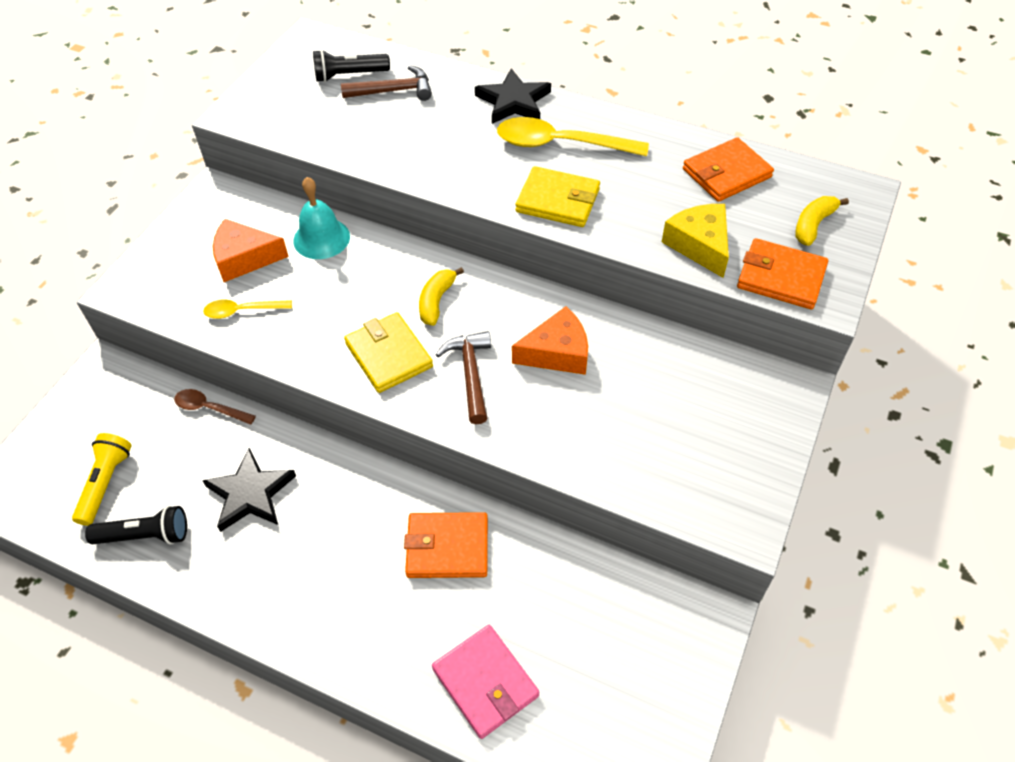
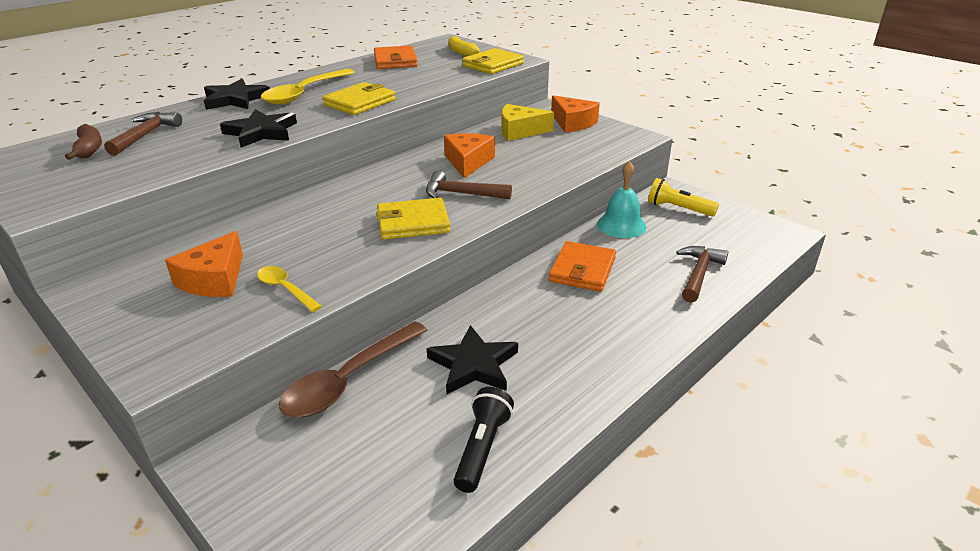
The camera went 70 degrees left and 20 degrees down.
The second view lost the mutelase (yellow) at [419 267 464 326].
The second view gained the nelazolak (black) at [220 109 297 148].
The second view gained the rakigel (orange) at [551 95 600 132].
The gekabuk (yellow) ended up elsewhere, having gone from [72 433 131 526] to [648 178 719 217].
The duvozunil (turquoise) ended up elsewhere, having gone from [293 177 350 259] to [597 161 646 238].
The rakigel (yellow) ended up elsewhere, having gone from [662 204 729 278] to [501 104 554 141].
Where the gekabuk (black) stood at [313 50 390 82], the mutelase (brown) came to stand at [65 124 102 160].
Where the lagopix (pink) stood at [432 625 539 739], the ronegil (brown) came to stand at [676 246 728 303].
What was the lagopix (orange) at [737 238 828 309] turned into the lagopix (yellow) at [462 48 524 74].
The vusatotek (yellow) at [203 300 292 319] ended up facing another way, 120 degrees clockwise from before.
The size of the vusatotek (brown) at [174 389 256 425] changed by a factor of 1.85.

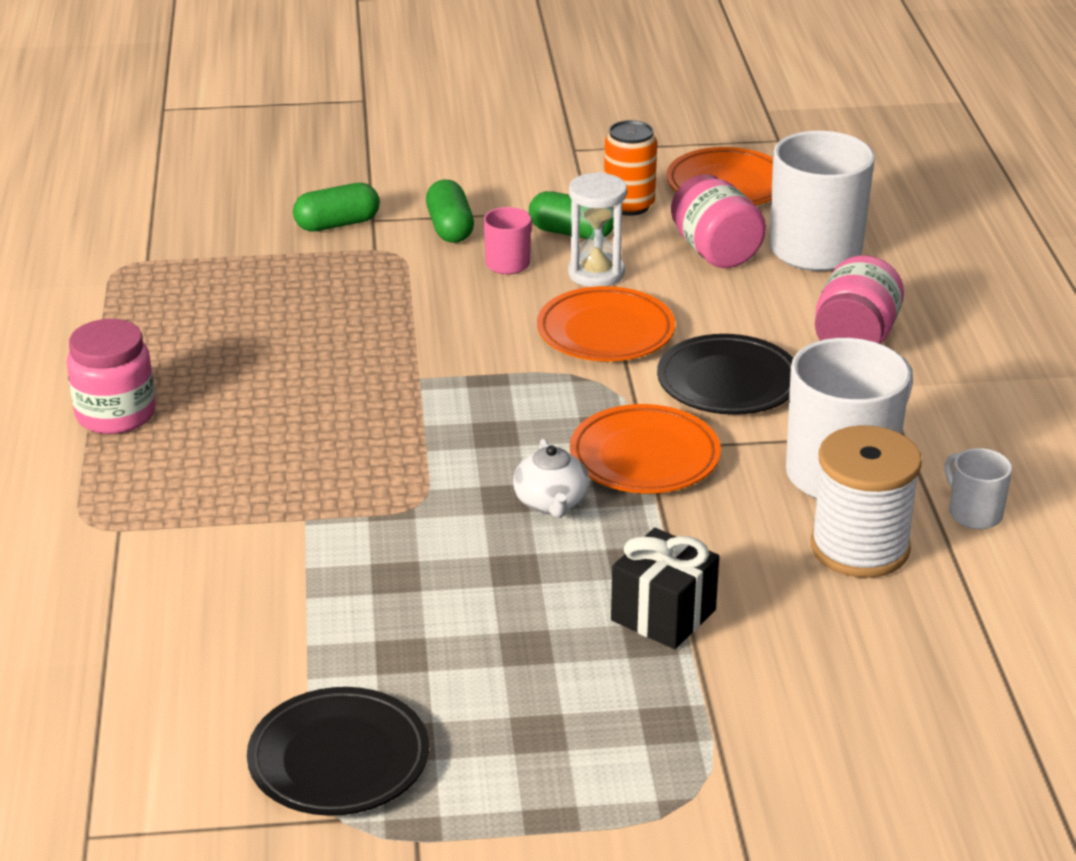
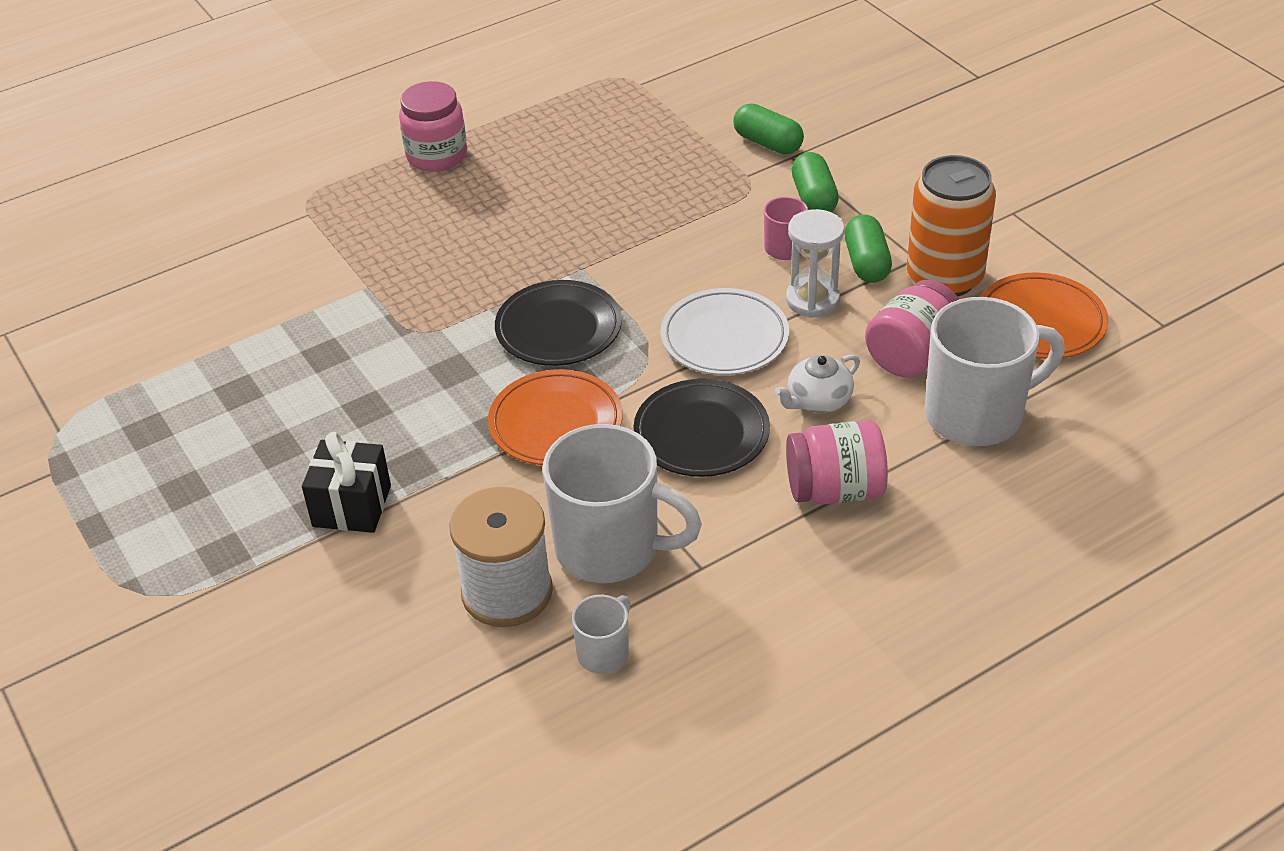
The camera went 65 degrees right and 10 degrees up.
The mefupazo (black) ended up elsewhere, having gone from [247 687 429 816] to [495 280 622 366].
The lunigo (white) ended up elsewhere, having gone from [513 438 590 518] to [775 355 860 413].
What was the mefupazo (orange) at [537 286 675 361] turned into the mefupazo (white) at [661 288 789 375].
The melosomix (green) at [426 180 474 243] ended up facing another way, 60 degrees counterclockwise from before.
The size of the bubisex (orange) at [604 120 657 216] changed by a factor of 1.52.

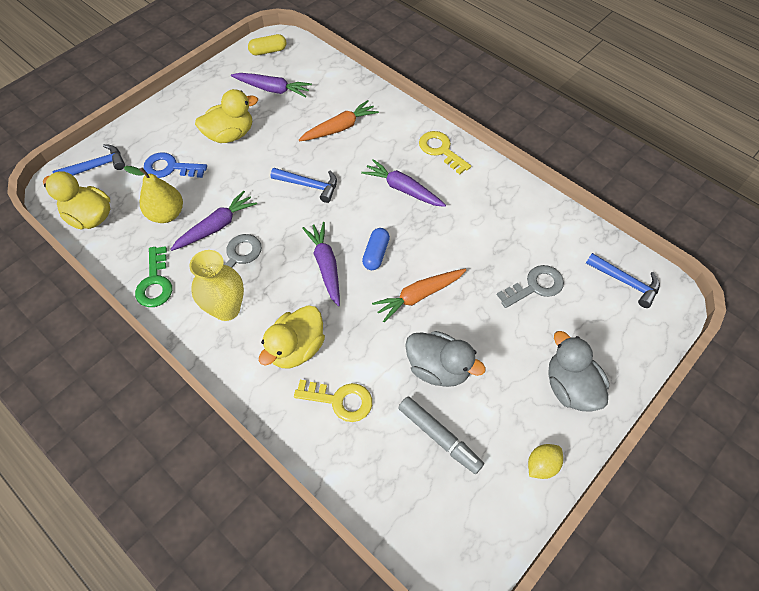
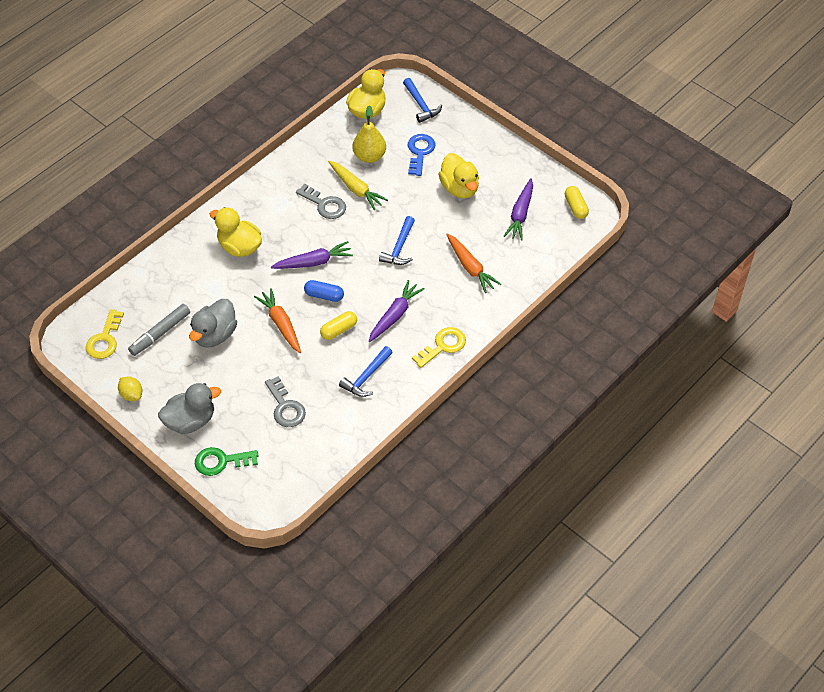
The camera went 90 degrees right and 5 degrees down.
The second view lost the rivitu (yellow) at [189 250 244 321].
The second view gained the melosomix (yellow) at [320 311 357 340].
The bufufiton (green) ended up elsewhere, having gone from [135 246 172 307] to [195 447 258 476].
The bufufiton (yellow) ended up elsewhere, having gone from [294 380 372 422] to [86 309 124 359].
The ronegil (blue) ended up elsewhere, having gone from [586 253 660 308] to [339 346 393 397].
What was the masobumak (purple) at [170 191 257 251] turned into the masobumak (yellow) at [328 161 388 210].

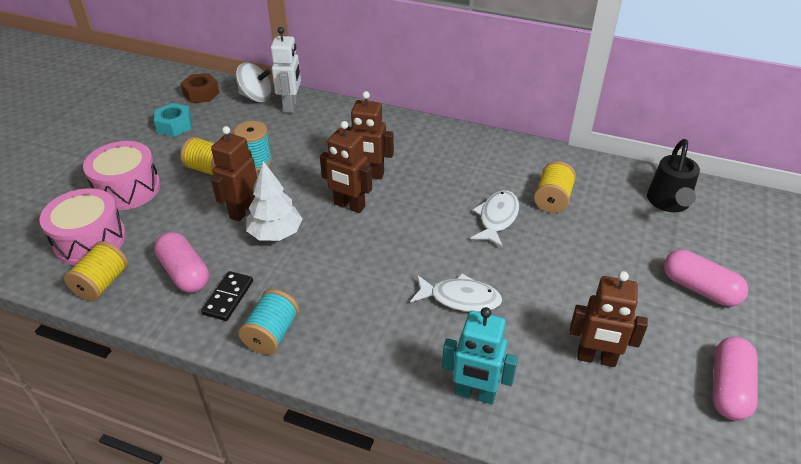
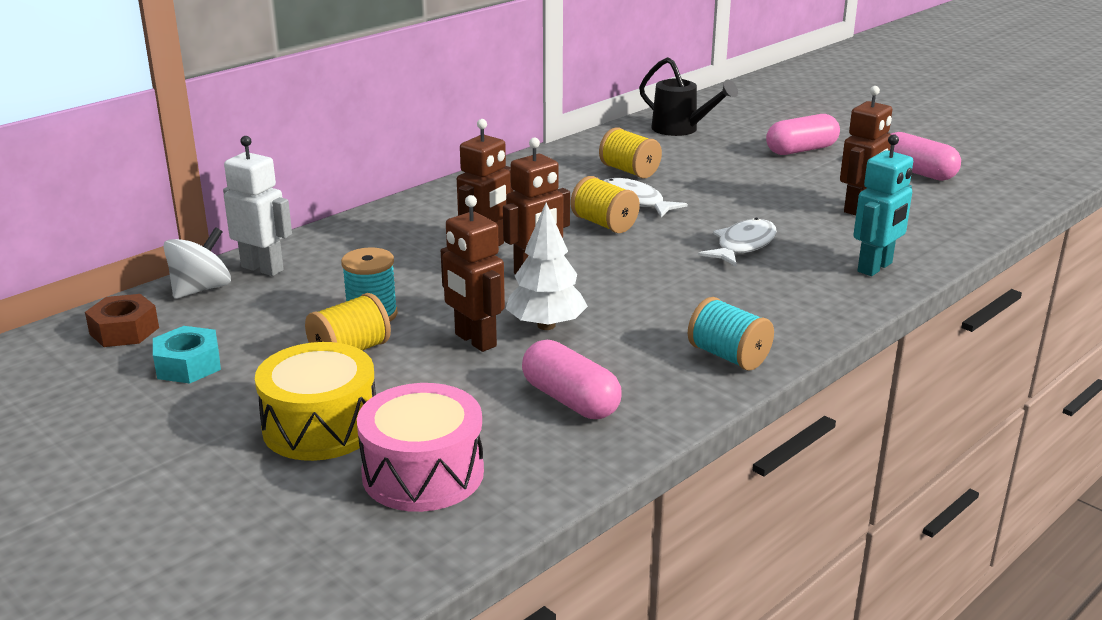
The camera went 65 degrees left and 15 degrees down.
The second view lost the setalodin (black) at [201 271 253 321].
The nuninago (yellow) ended up elsewhere, having gone from [64 241 128 301] to [571 176 640 233].
What was the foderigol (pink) at [83 141 160 210] turned into the foderigol (yellow) at [255 342 376 461].
The melosomix (pink) at [154 232 209 293] ended up facing another way, 60 degrees clockwise from before.

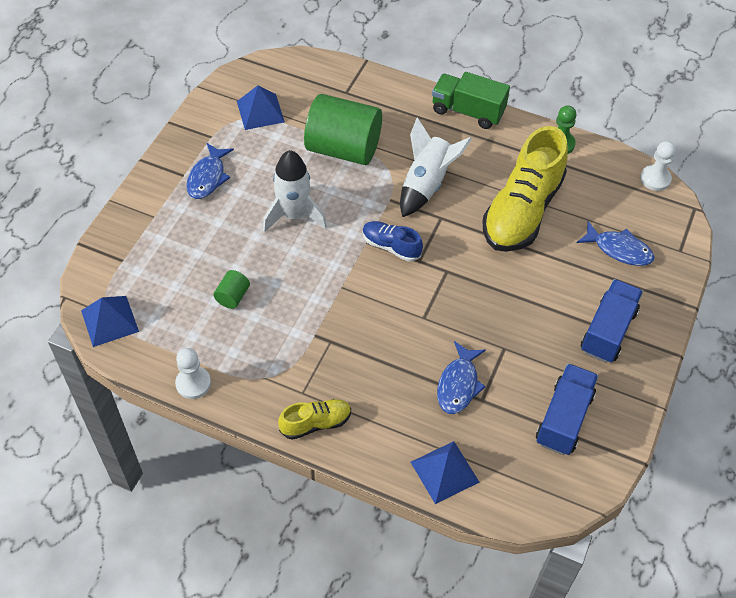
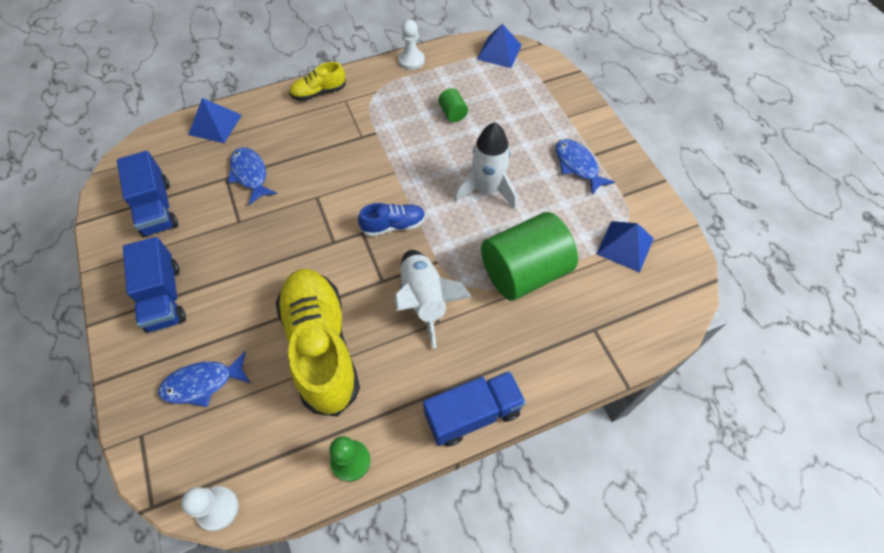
The camera went 135 degrees right and 5 degrees up.
What was the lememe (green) at [432 72 510 129] turned into the lememe (blue) at [423 371 526 447].
The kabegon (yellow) at [278 399 351 440] ended up facing another way, 45 degrees clockwise from before.

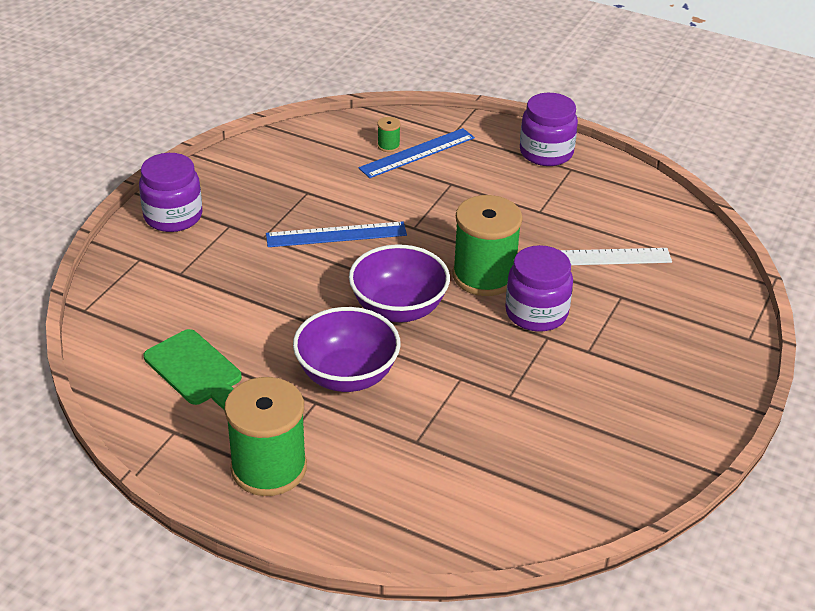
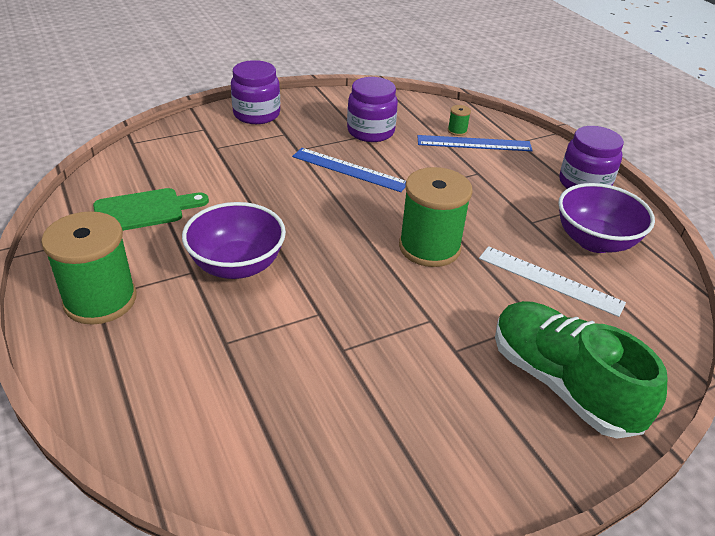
The camera went 35 degrees right and 0 degrees up.
The second view gained the kabegon (green) at [495 301 667 438].
The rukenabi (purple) ended up elsewhere, having gone from [349 244 450 322] to [558 183 655 253].
The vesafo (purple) ended up elsewhere, having gone from [505 245 573 332] to [347 77 398 142].
The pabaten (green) at [144 329 242 410] ended up facing another way, 105 degrees counterclockwise from before.

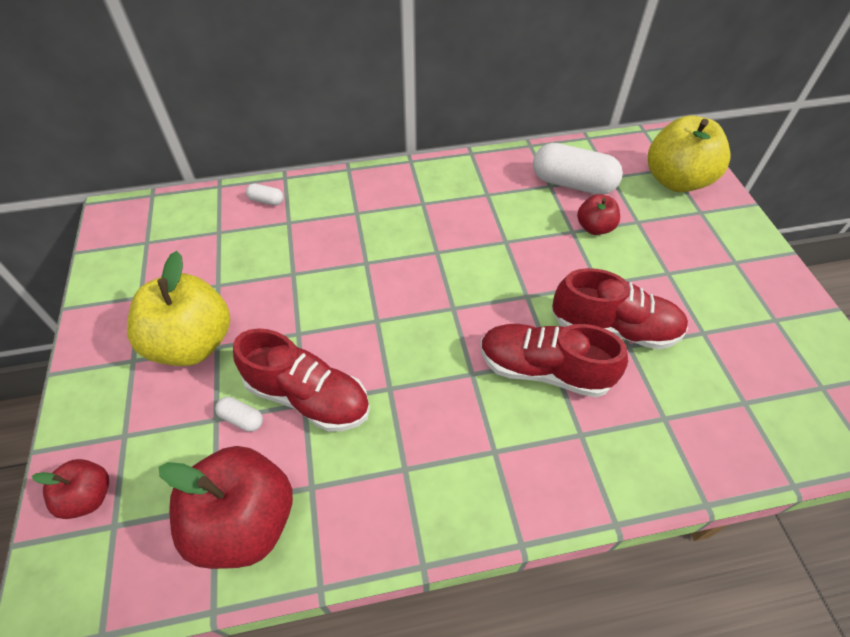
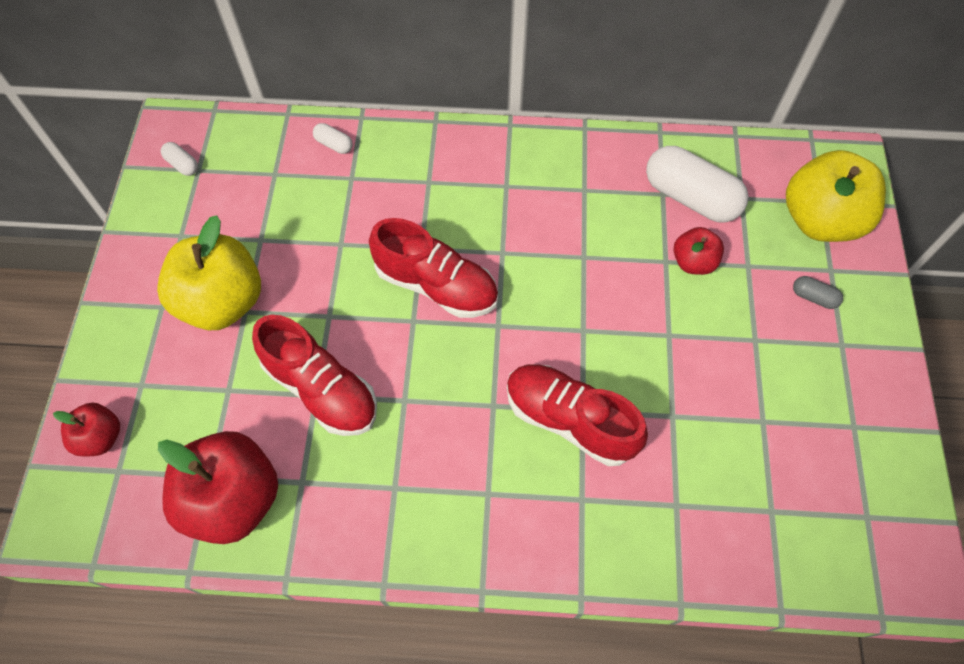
The camera went 15 degrees right and 10 degrees up.
The second view gained the melosomix (grey) at [793 276 843 309].
The melosomix (white) ended up elsewhere, having gone from [215 397 263 432] to [161 142 198 176].
The kabegon (red) ended up elsewhere, having gone from [552 268 688 349] to [369 218 498 318].

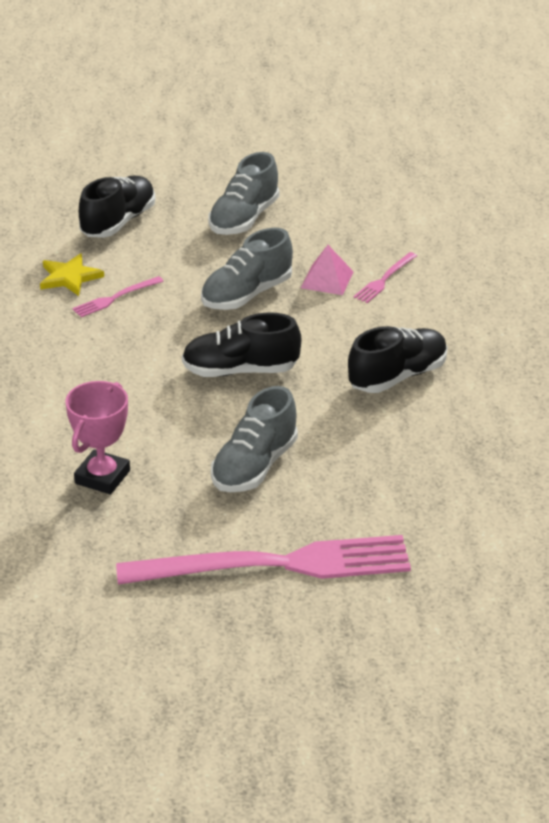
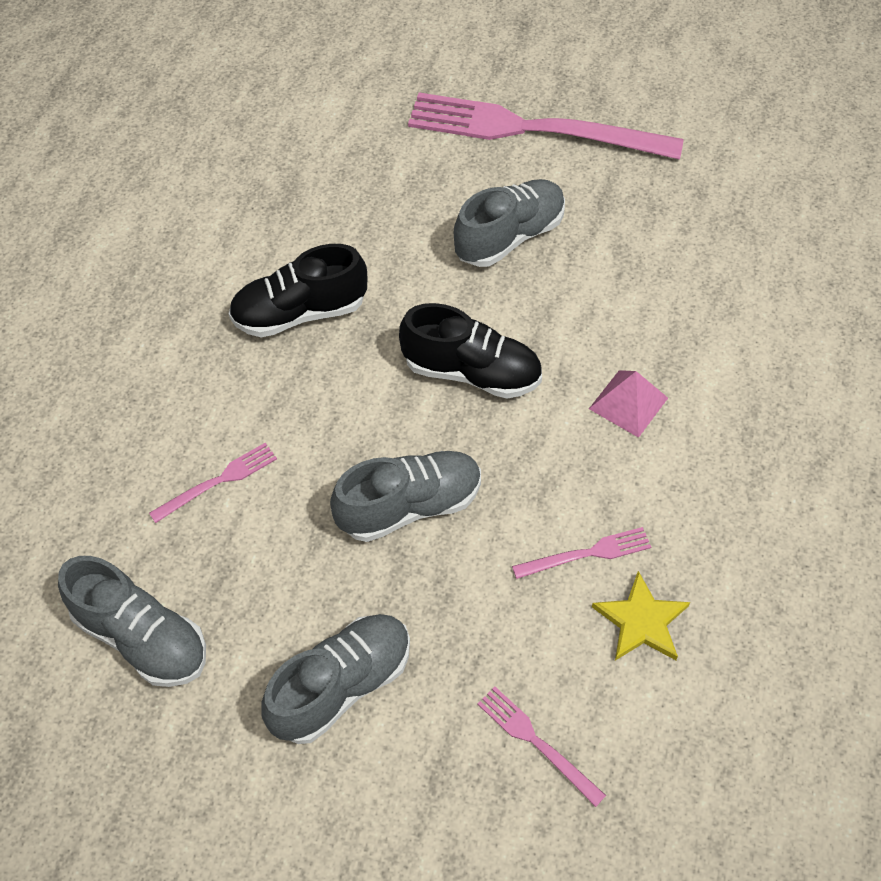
The camera went 160 degrees left and 20 degrees up.
The second view lost the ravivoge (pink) at [65 381 130 494].
The second view gained the kabegon (grey) at [58 556 206 687].
The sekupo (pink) ended up elsewhere, having gone from [301 245 354 295] to [589 370 668 438].
Where the kabegon (black) stood at [79 176 155 238], the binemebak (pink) came to stand at [477 686 606 807].

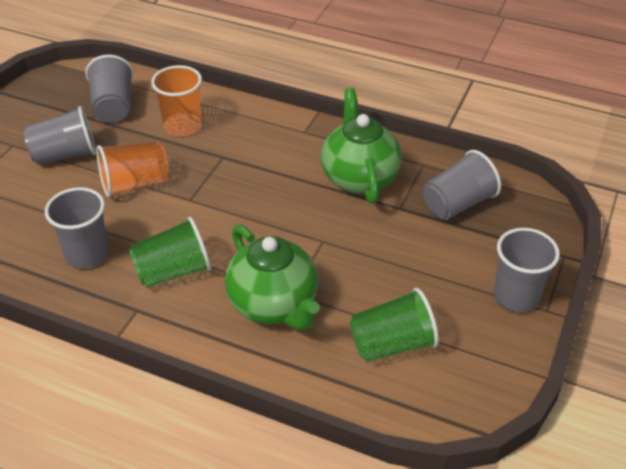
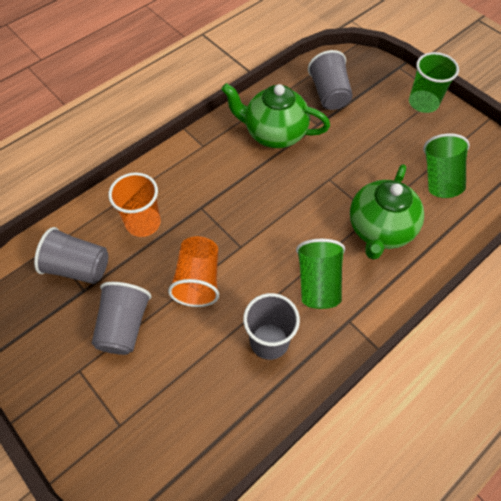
The camera went 65 degrees left and 15 degrees up.
What was the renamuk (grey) at [494 228 560 312] turned into the renamuk (green) at [409 52 459 113].
The lunigo (green) at [225 225 320 330] ended up facing another way, 120 degrees clockwise from before.

